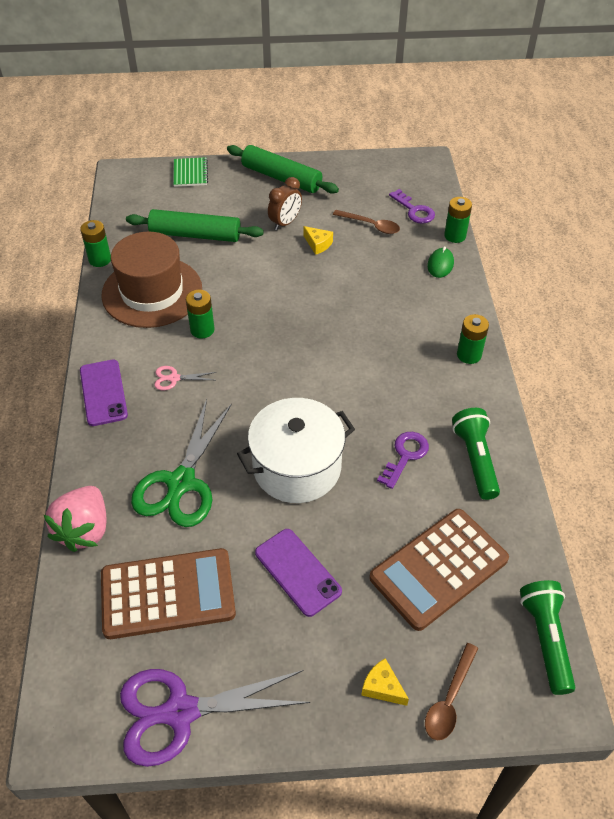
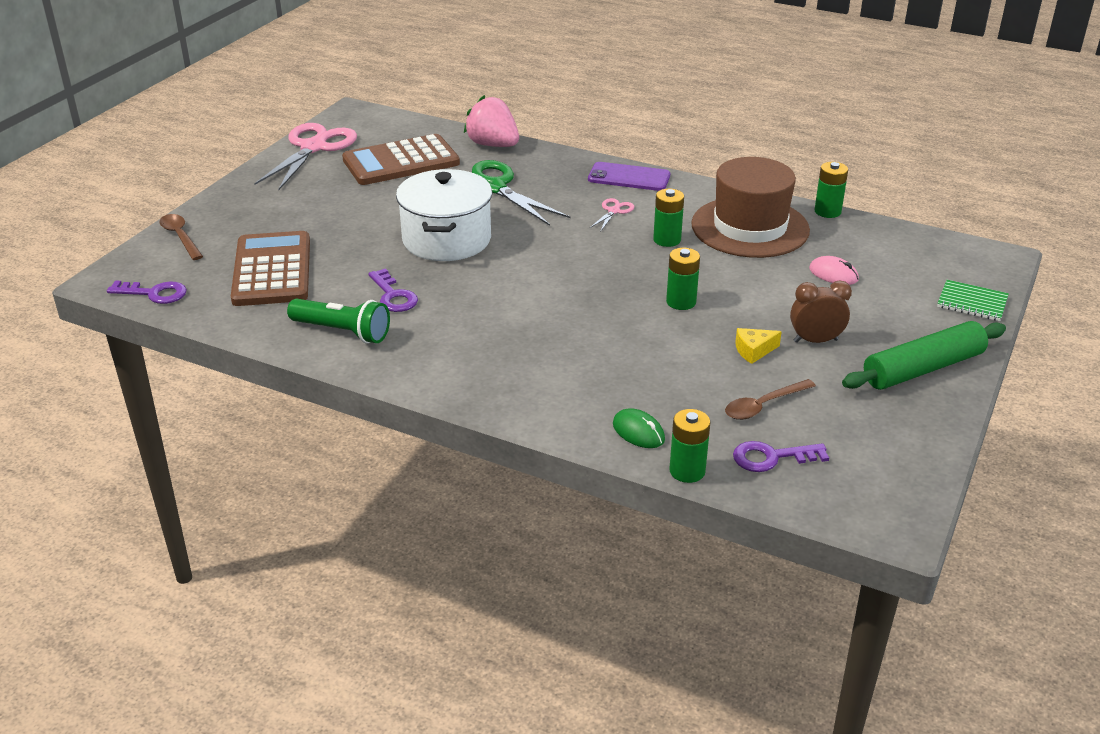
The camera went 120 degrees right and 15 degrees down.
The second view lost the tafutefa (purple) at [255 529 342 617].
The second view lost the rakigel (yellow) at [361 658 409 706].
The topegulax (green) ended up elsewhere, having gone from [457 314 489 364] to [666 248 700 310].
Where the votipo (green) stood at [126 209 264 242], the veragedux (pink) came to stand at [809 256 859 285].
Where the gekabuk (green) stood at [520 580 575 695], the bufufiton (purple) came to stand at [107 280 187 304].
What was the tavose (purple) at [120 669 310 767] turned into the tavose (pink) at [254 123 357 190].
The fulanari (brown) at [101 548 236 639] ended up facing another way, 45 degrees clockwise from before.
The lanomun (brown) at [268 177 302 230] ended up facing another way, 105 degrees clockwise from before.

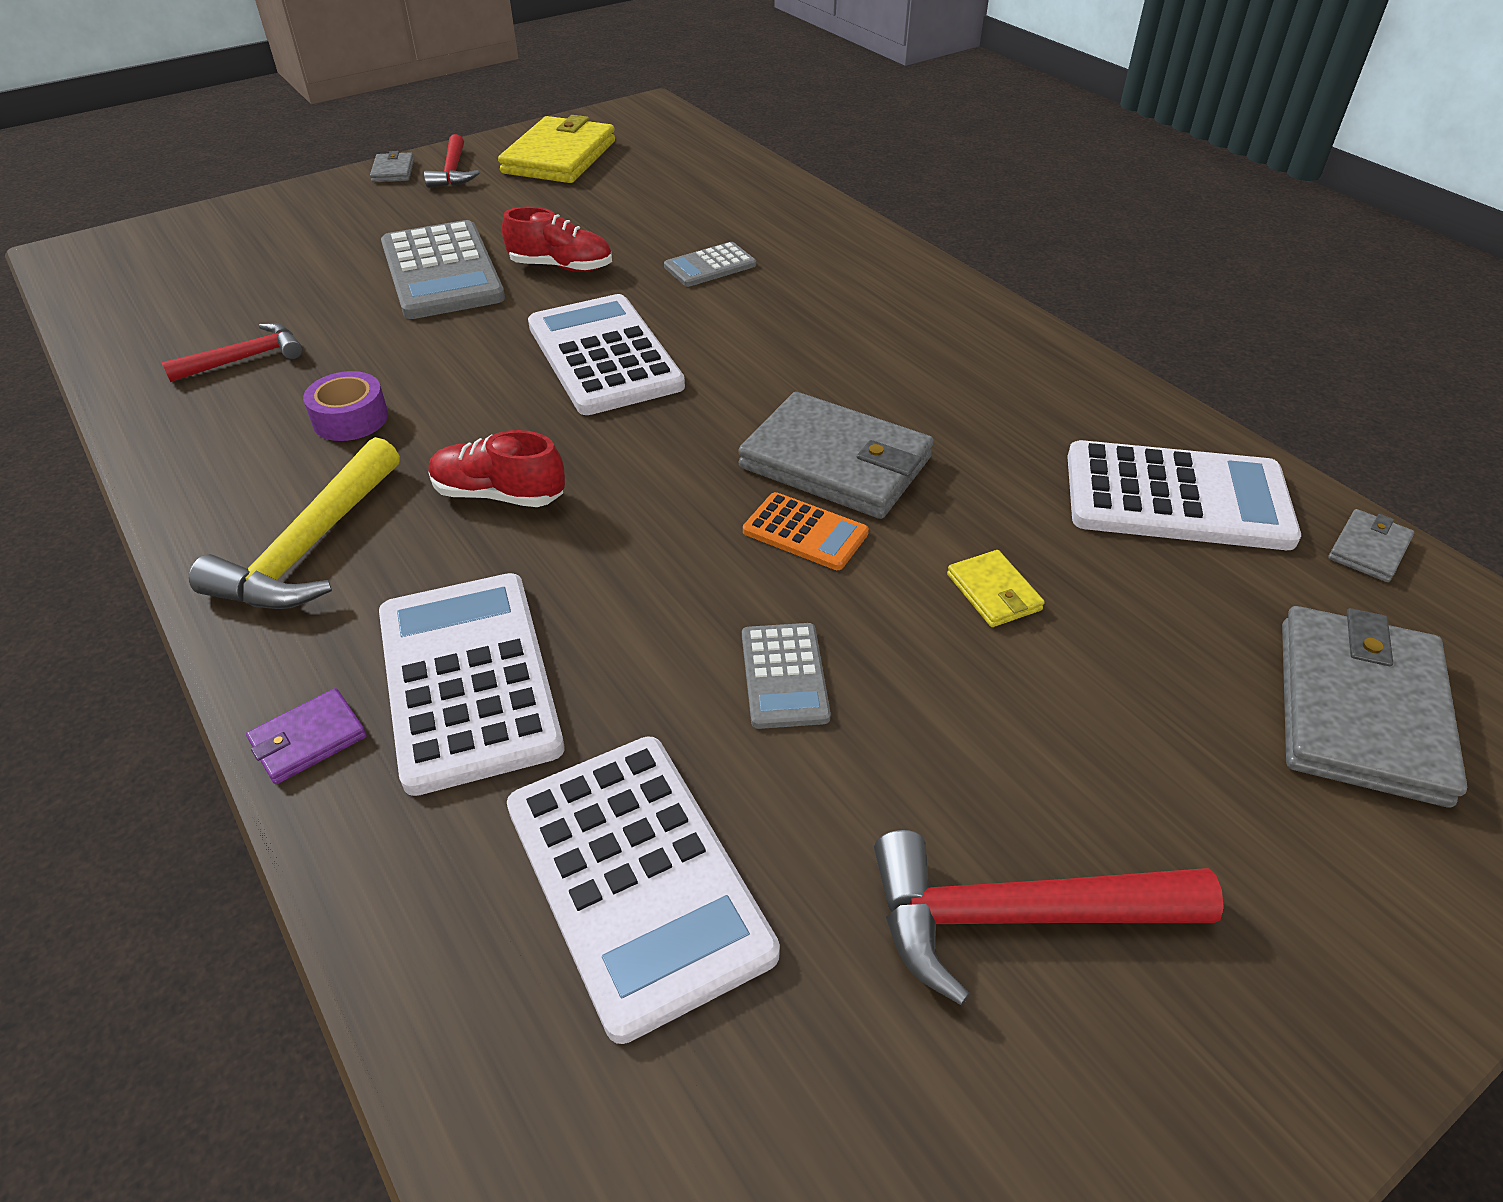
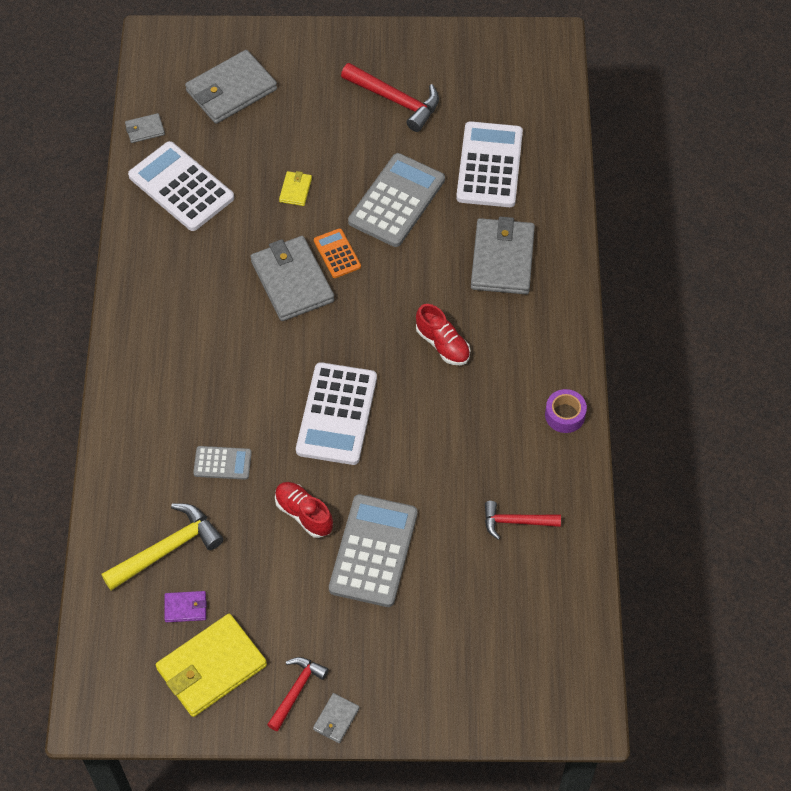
The camera went 145 degrees left and 15 degrees up.
The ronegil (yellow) ended up elsewhere, having gone from [189 437 400 609] to [101 503 224 591].
The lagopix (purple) ended up elsewhere, having gone from [246 688 367 784] to [164 591 207 622].
The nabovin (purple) ended up elsewhere, having gone from [303 371 388 441] to [545 389 587 433].
Where the fulanari (white) stood at [379 573 564 796], the lagopix (grey) came to stand at [471 217 535 294].
The size of the fulanari (grey) at [742 623 831 729] changed by a factor of 1.95.

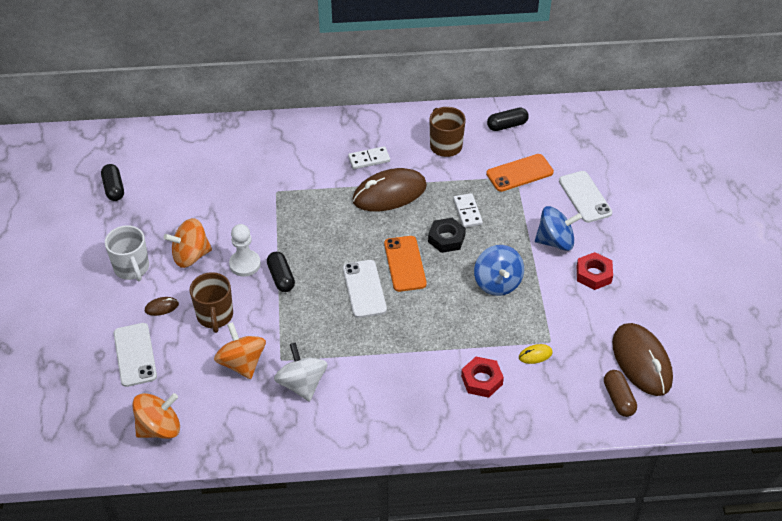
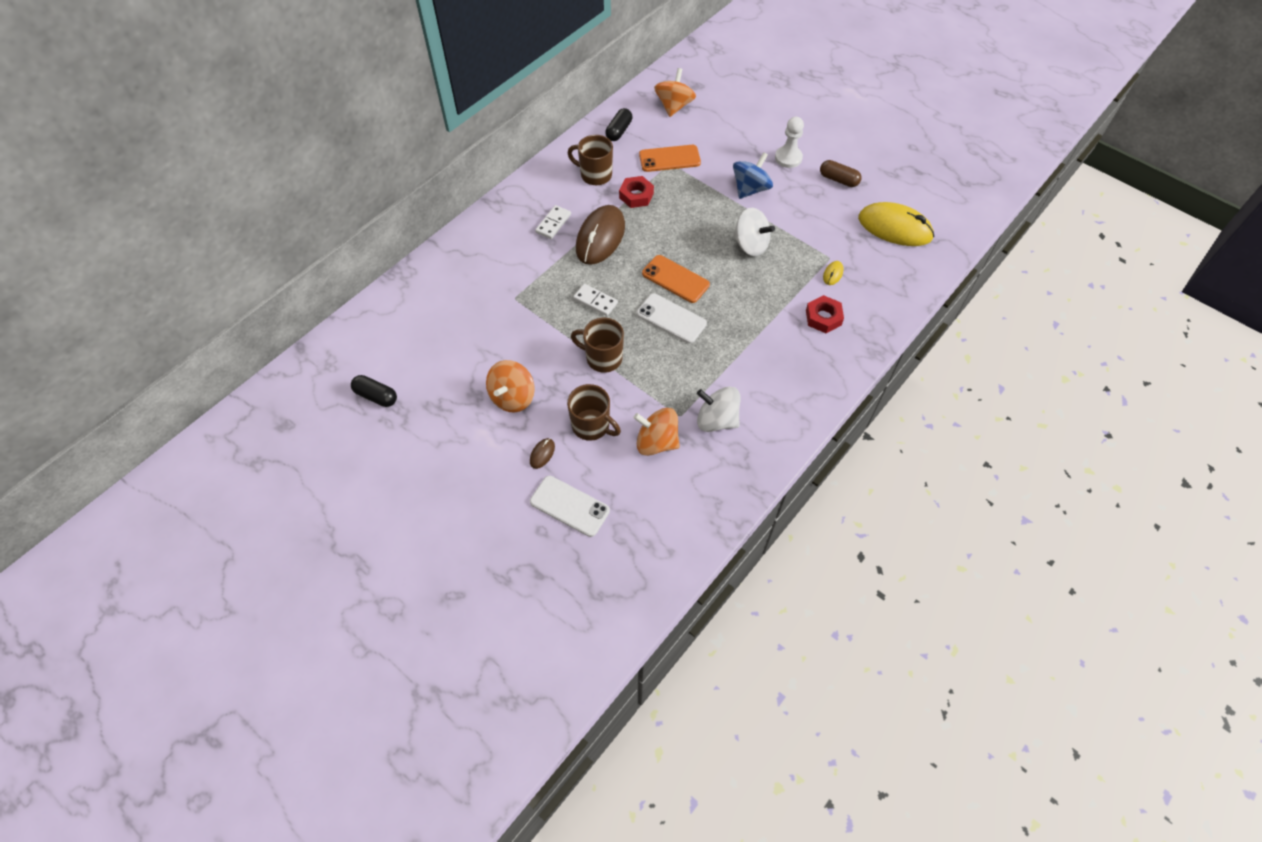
The camera went 45 degrees left and 10 degrees up.
The second view lost the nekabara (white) at [105 225 149 281].
The second view lost the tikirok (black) at [428 218 466 253].
The second view lost the tafutefa (white) at [559 171 613 223].
The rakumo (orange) ended up elsewhere, having gone from [132 393 180 439] to [654 68 696 117].
The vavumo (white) ended up elsewhere, having gone from [229 224 261 277] to [775 117 804 168].
The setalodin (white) ended up elsewhere, having gone from [453 193 483 228] to [573 284 618 316].
The tikirok (red) ended up elsewhere, having gone from [577 252 613 290] to [619 176 654 208].
The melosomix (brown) ended up elsewhere, having gone from [604 370 637 417] to [820 160 862 187].
Where the melosomix (black) stood at [267 252 295 292], the nekabara (brown) came to stand at [571 318 624 373].
What was the rakumo (blue) at [474 245 524 296] turned into the rakumo (white) at [733 208 775 256].
What was the veragedux (brown) at [612 323 673 396] turned into the veragedux (yellow) at [858 202 934 246].
The tafutefa (orange) at [486 154 554 192] ended up facing another way, 60 degrees clockwise from before.

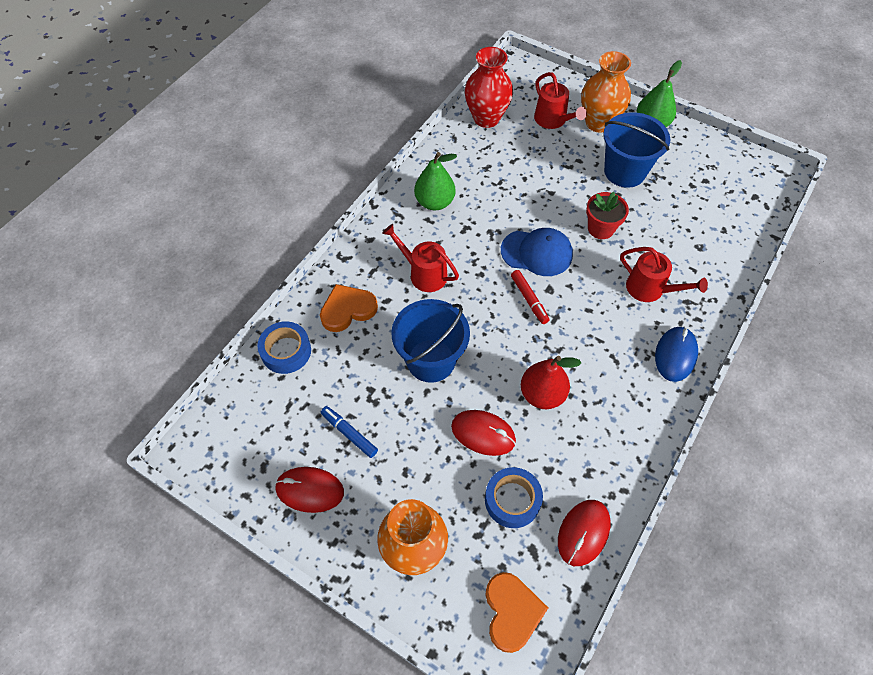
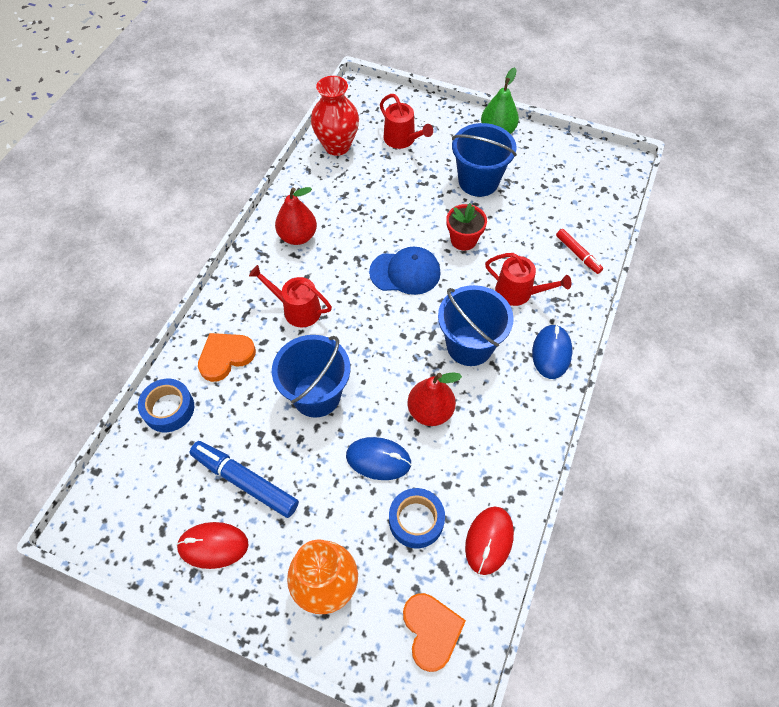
The camera went 10 degrees left and 0 degrees up.
The second view lost the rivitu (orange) at [581 51 631 133].
The second view gained the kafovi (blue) at [438 285 514 366].
The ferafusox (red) ended up elsewhere, having gone from [511 270 550 324] to [556 229 603 274].
What was the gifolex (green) at [414 152 457 210] turned into the gifolex (red) at [275 187 317 245].
What was the veragedux (red) at [451 410 516 456] turned into the veragedux (blue) at [346 437 412 480].
The size of the ferafusox (blue) at [321 406 378 458] changed by a factor of 1.71.

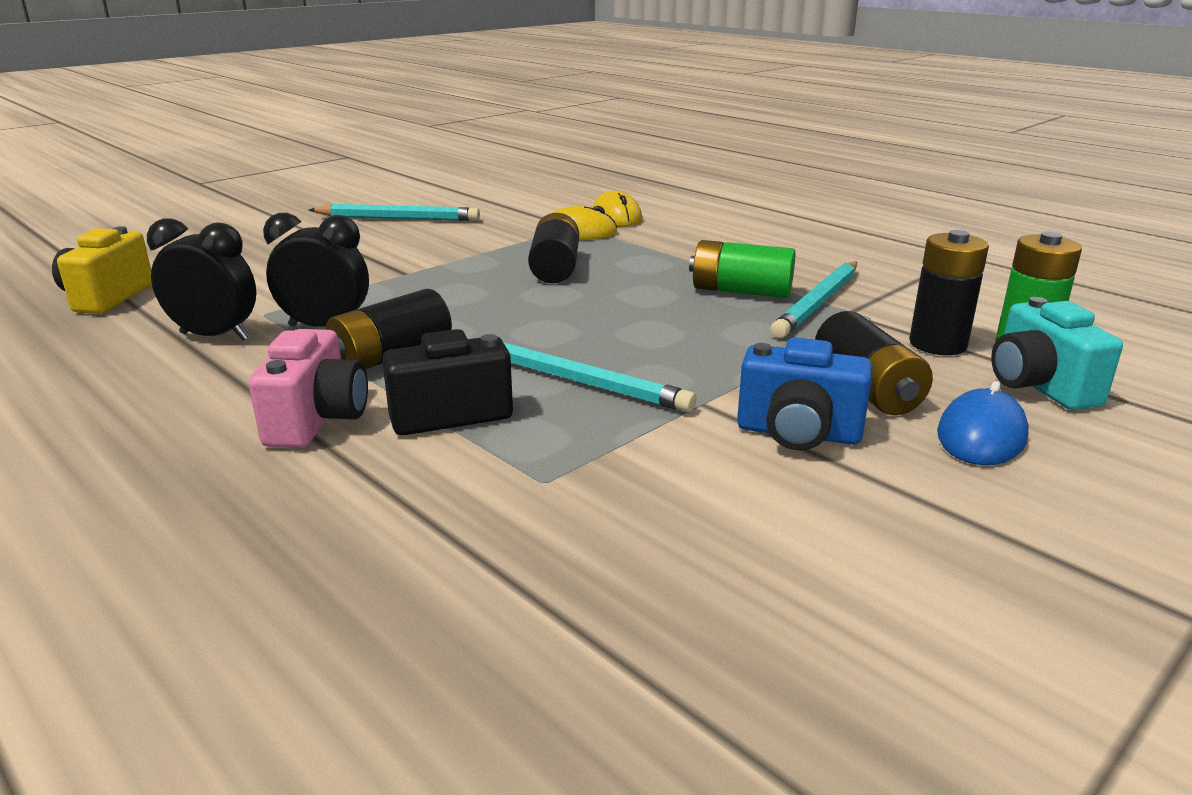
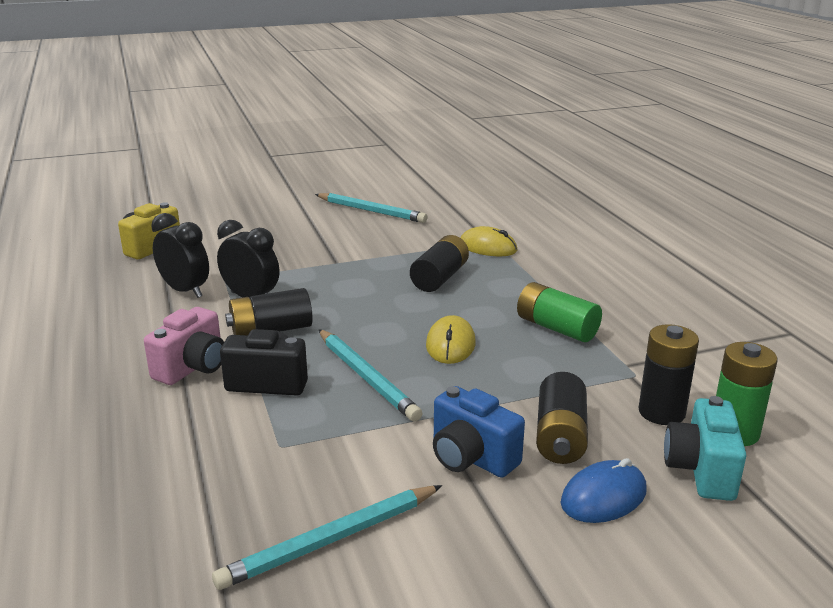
The camera went 25 degrees right and 0 degrees up.
The veragedux (yellow) ended up elsewhere, having gone from [592 191 642 227] to [426 315 476 364].
The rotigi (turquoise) ended up elsewhere, having gone from [771 261 857 338] to [212 485 442 590].

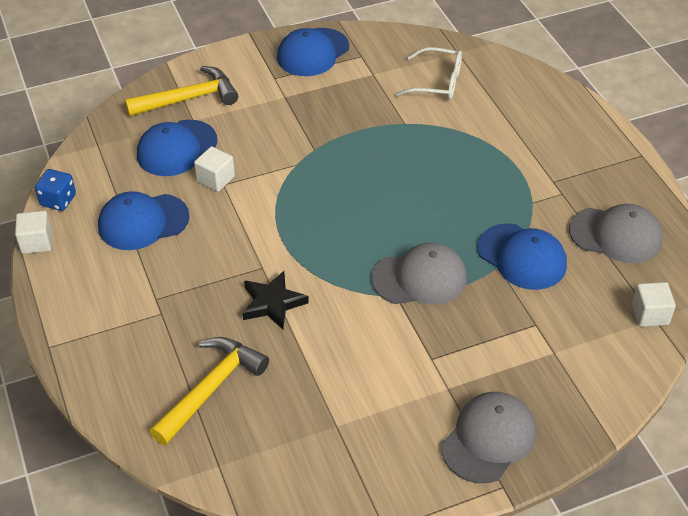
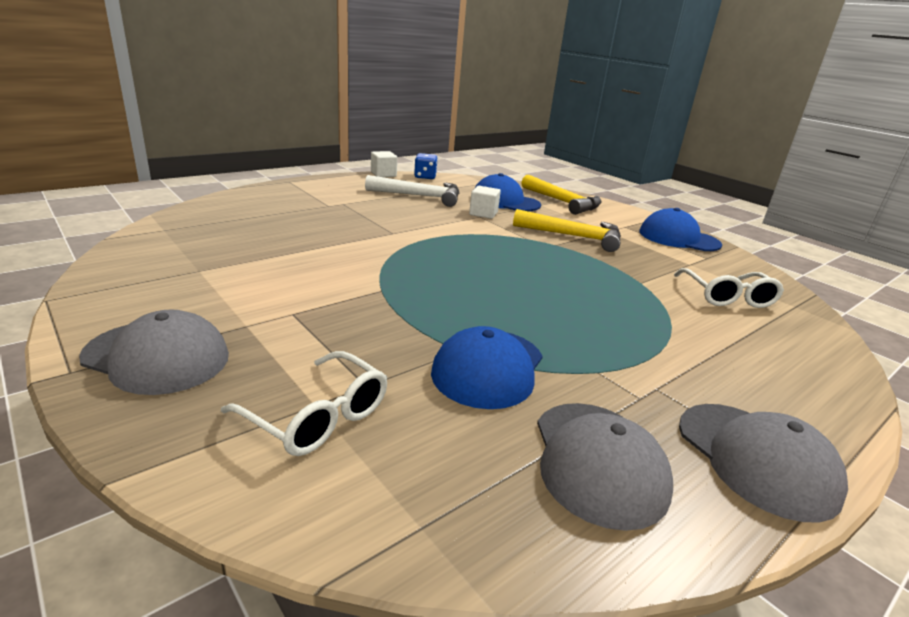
The camera went 70 degrees right and 20 degrees down.
The second view lost the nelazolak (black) at [242 271 309 330].
The second view lost the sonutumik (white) at [632 282 676 327].
The second view gained the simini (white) at [221 351 388 456].
The ronegil (yellow) ended up elsewhere, having gone from [149 337 269 445] to [513 209 621 252].
The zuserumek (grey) ended up elsewhere, having gone from [372 242 467 305] to [679 404 848 522].
Where the zuserumek (blue) stood at [98 191 190 250], the ronegil (white) came to stand at [365 175 459 207].

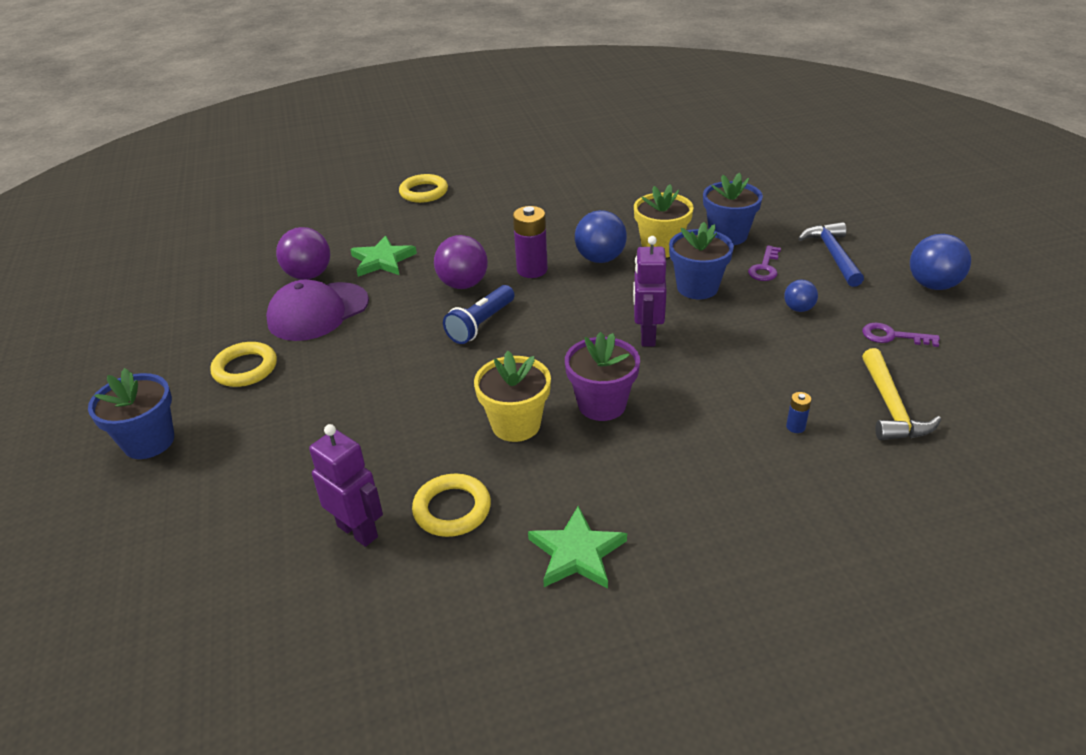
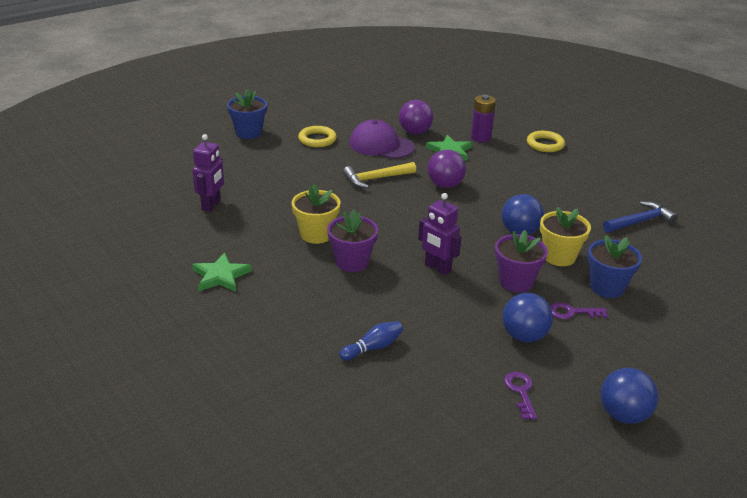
The camera went 65 degrees right and 5 degrees down.
The second view lost the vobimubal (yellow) at [412 474 491 537].
The second view lost the gekabuk (blue) at [443 285 515 344].
The topegulax (purple) ended up elsewhere, having gone from [513 206 548 278] to [471 95 496 142].
The ronegil (blue) ended up elsewhere, having gone from [798 222 864 287] to [603 201 678 233].
The ronegil (yellow) ended up elsewhere, having gone from [862 348 941 440] to [343 162 416 188].
Where the topegulax (blue) stood at [786 392 812 433], the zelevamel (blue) came to stand at [339 321 403 361].
What was the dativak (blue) at [669 222 734 299] turned into the dativak (purple) at [495 230 548 292].
The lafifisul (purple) at [633 236 667 346] ended up facing another way, 120 degrees counterclockwise from before.
The size of the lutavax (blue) at [784 280 818 312] changed by a factor of 1.76.

